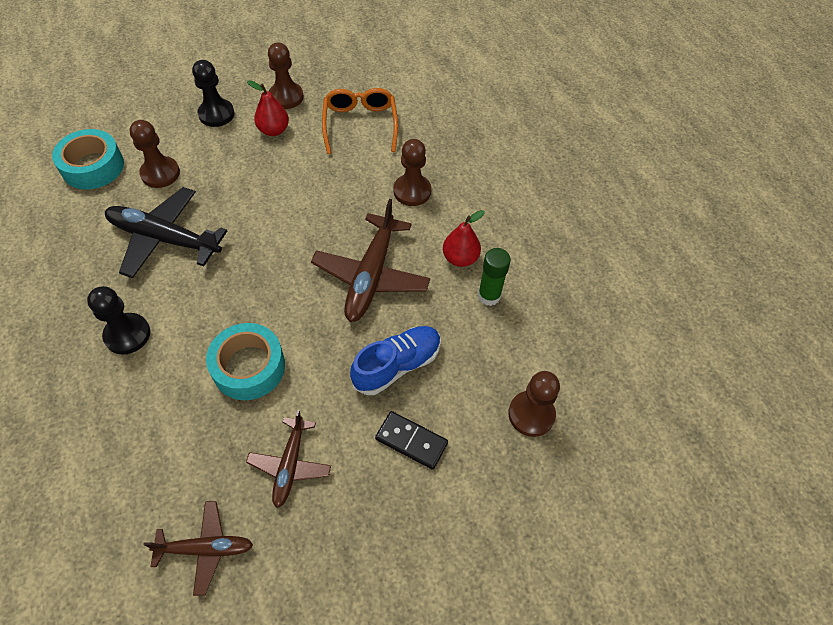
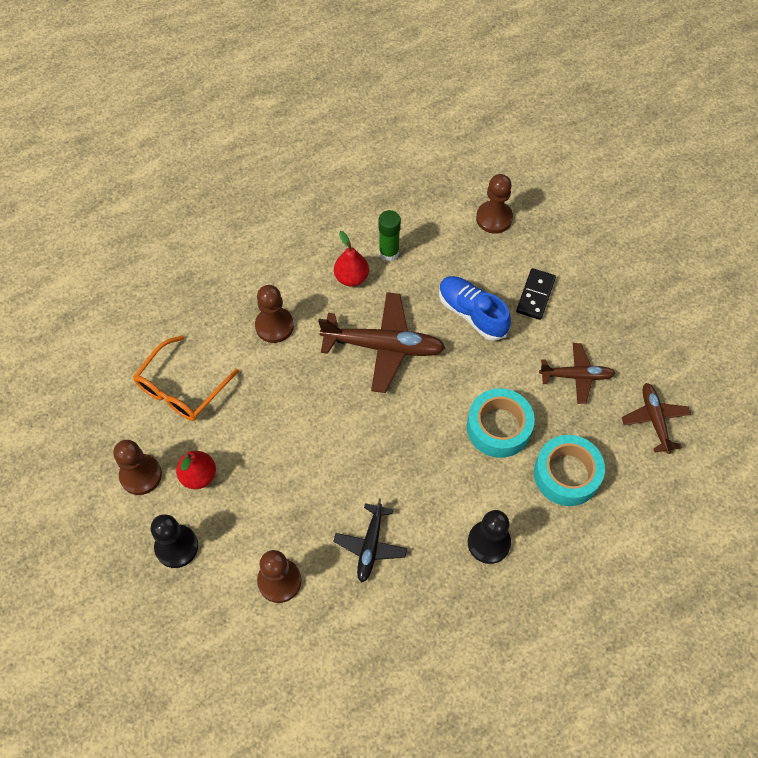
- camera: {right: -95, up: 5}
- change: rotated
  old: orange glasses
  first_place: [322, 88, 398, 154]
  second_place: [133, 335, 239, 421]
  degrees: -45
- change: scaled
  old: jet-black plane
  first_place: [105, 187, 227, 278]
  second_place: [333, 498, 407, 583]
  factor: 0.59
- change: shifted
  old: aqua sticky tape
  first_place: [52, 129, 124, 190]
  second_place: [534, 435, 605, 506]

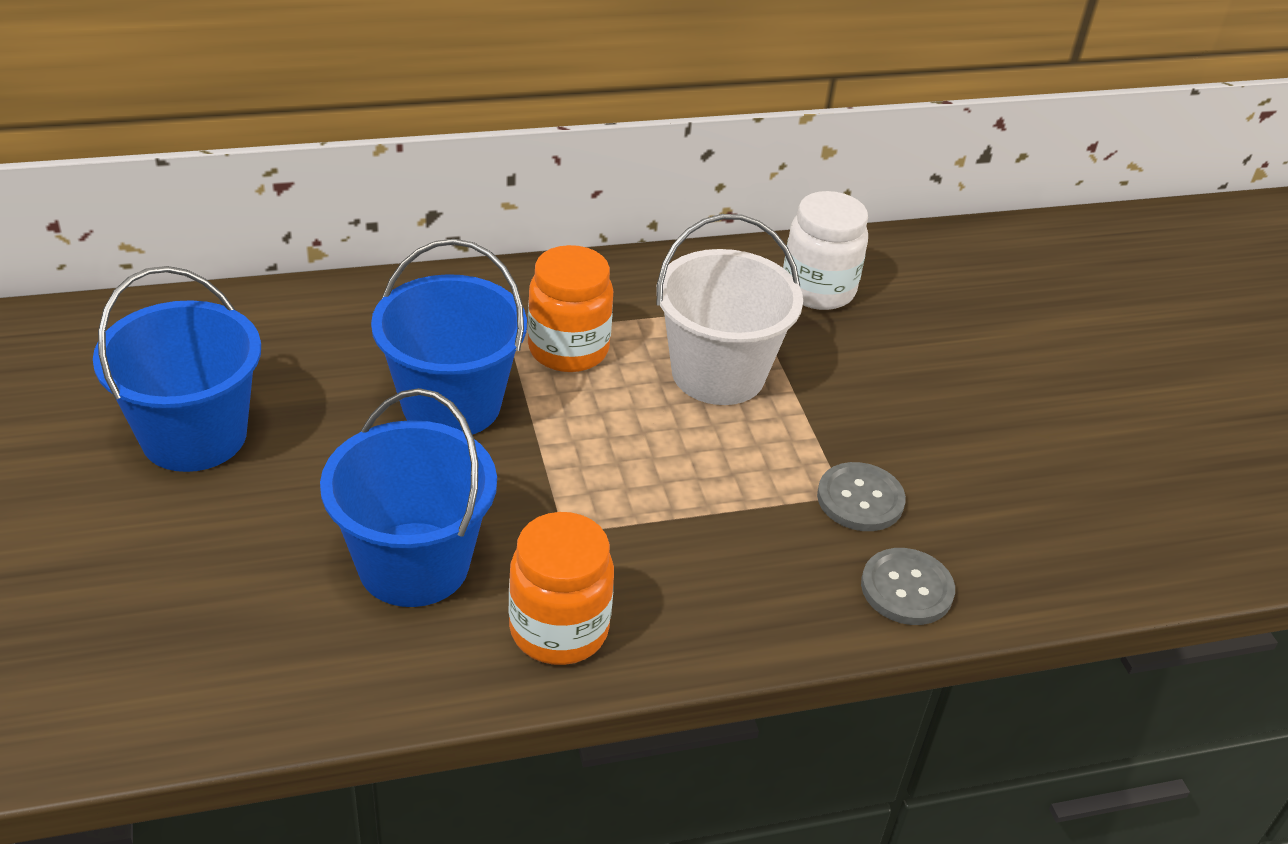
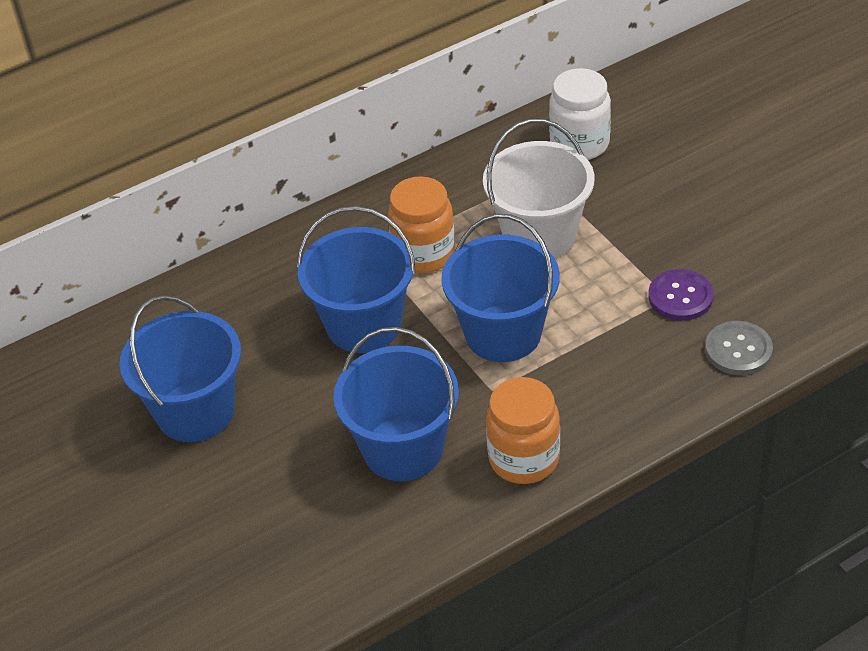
- camera: {right: -10, up: 5}
- change: new
  new: blue sand bucket
  second_place: [441, 214, 560, 362]
- change: repainted
  old: ash-grey button
  new: violet button
  first_place: [817, 462, 906, 531]
  second_place: [648, 269, 713, 321]

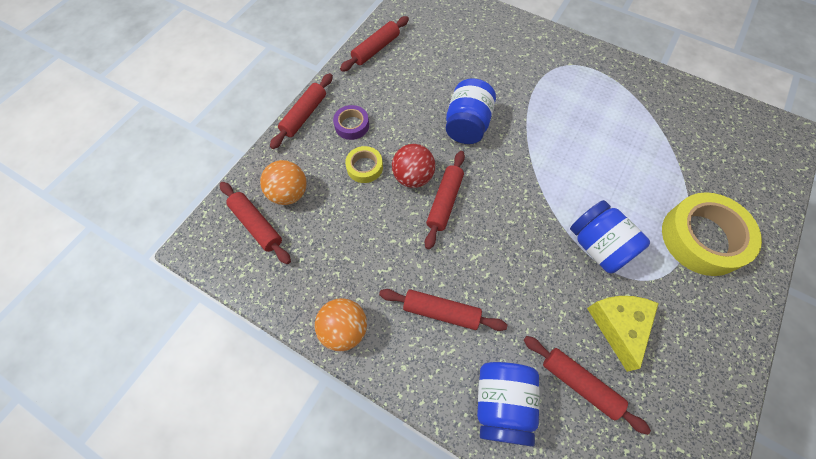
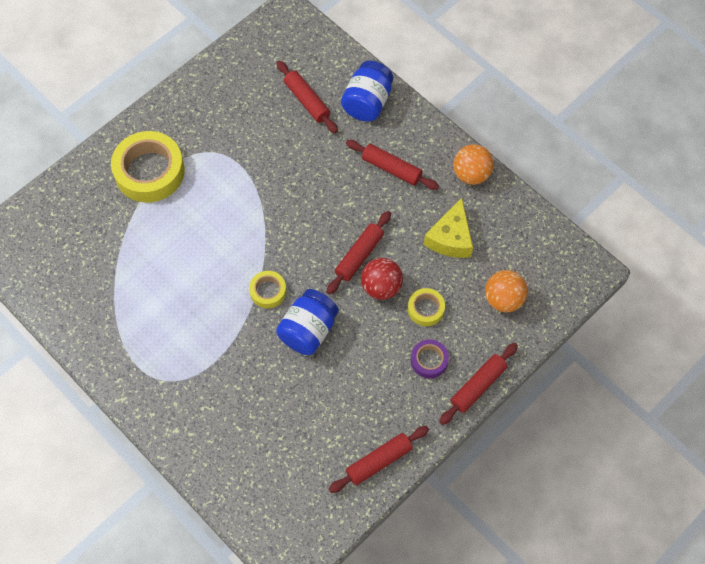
- camera: {right: -165, up: 0}
- change: new
  new: golden sticky tape
  second_place: [249, 271, 286, 308]
- change: shifted
  old: golden cheese wedge
  first_place: [587, 296, 659, 372]
  second_place: [424, 198, 473, 258]
- change: gone
  old: red rolling pin
  first_place: [220, 182, 291, 264]
- change: gone
  old: blue jam jar
  first_place: [570, 200, 650, 274]

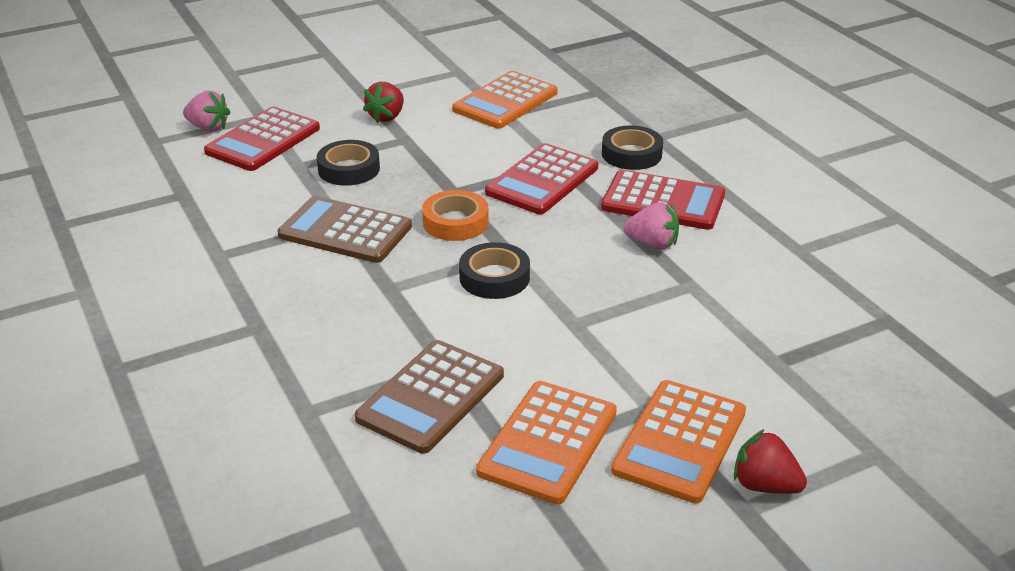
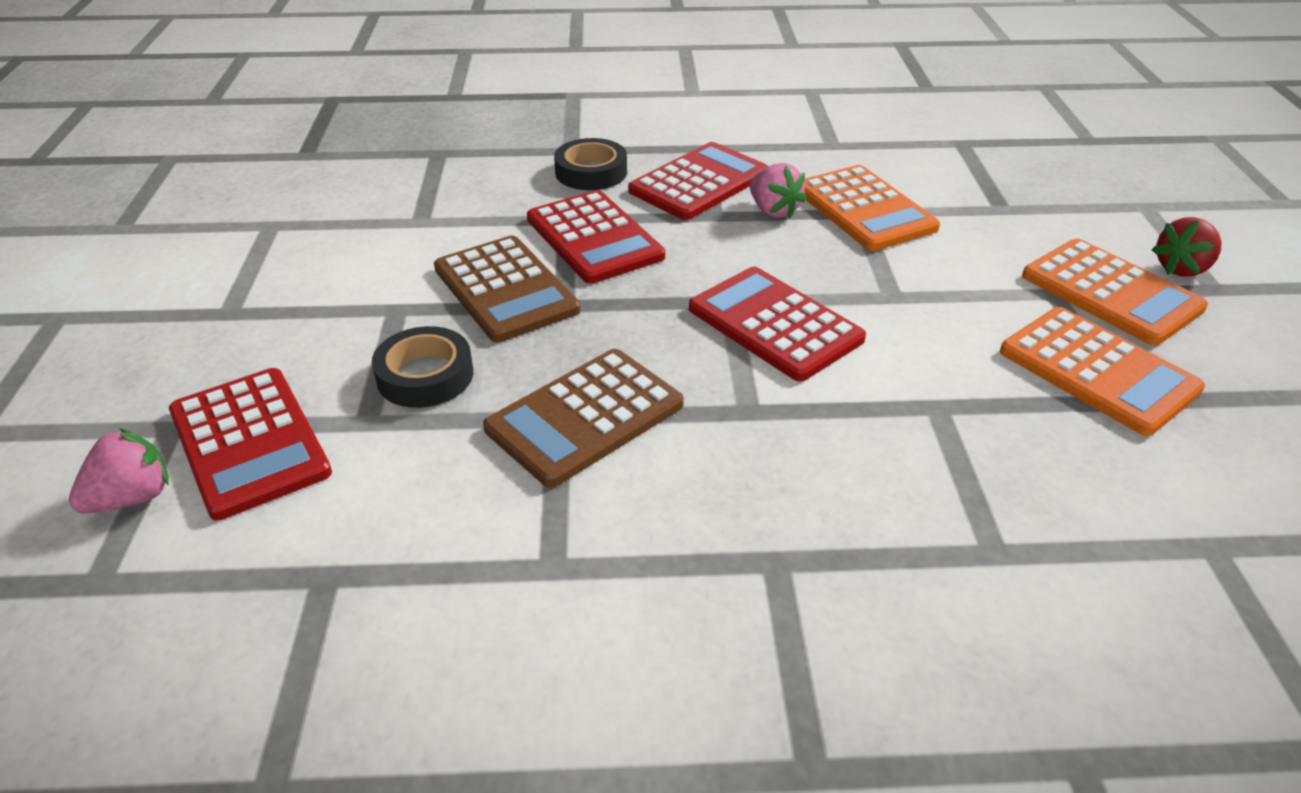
- camera: {right: -65, up: 5}
- change: shifted
  old: brown adding machine
  first_place: [355, 340, 504, 454]
  second_place: [434, 236, 581, 343]
- change: swapped
  old: jet-black sticky tape
  new: red adding machine
  first_place: [459, 242, 530, 299]
  second_place: [689, 267, 866, 381]
- change: rotated
  old: rose-pink strawberry
  first_place: [623, 202, 679, 250]
  second_place: [750, 163, 807, 219]
  degrees: 105
- change: shifted
  old: orange adding machine
  first_place: [452, 71, 558, 129]
  second_place: [804, 165, 940, 251]
- change: gone
  old: red strawberry
  first_place: [363, 82, 404, 123]
- change: gone
  old: orange sticky tape
  first_place: [422, 190, 489, 241]

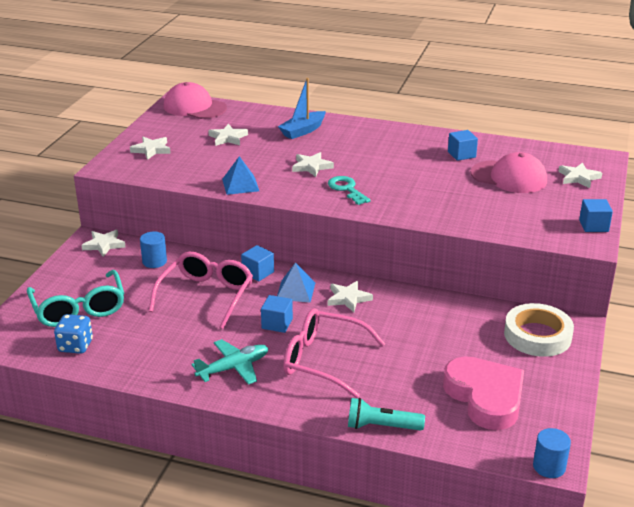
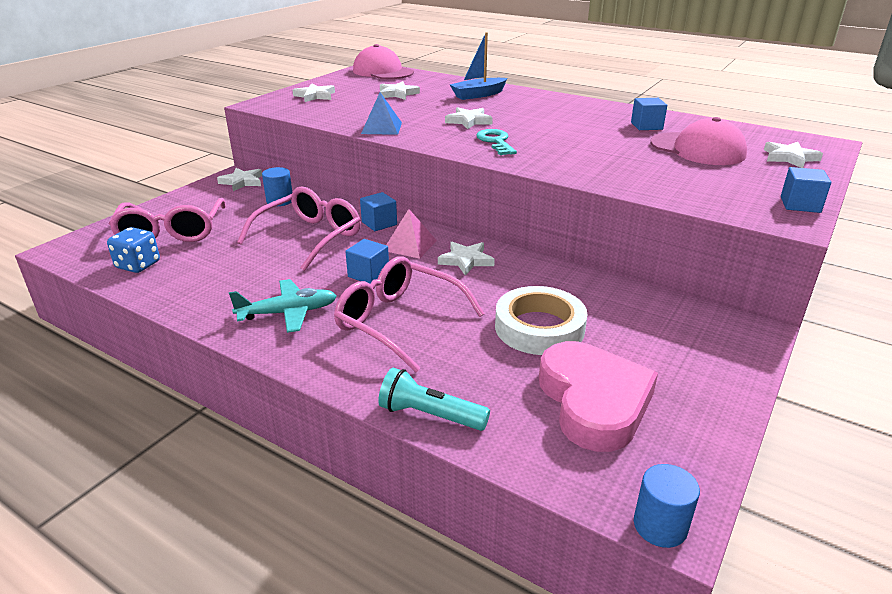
- camera: {right: 15, up: 0}
- change: repainted
  old: aqua glasses
  new: rose-pink glasses
  first_place: [27, 270, 124, 327]
  second_place: [109, 198, 226, 242]
- change: repainted
  old: blue pyramid shape
  new: rose-pink pyramid shape
  first_place: [277, 262, 315, 303]
  second_place: [386, 209, 437, 259]
- change: shifted
  old: white sticky tape
  first_place: [504, 303, 574, 357]
  second_place: [495, 286, 587, 355]

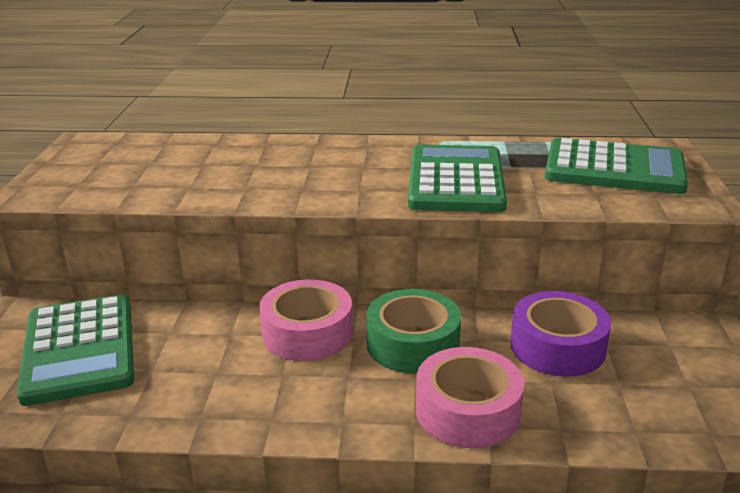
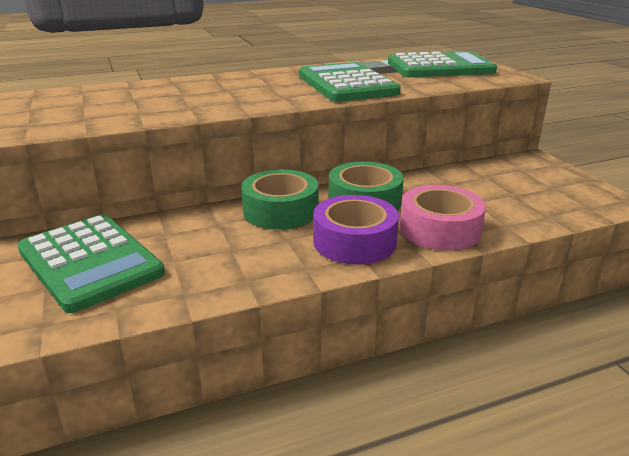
- camera: {right: -25, up: 0}
- change: repainted
  old: rose-pink sticky tape
  new: green sticky tape
  first_place: [259, 279, 353, 361]
  second_place: [241, 169, 318, 230]
- change: shifted
  old: violet sticky tape
  first_place: [510, 291, 611, 377]
  second_place: [313, 195, 399, 265]

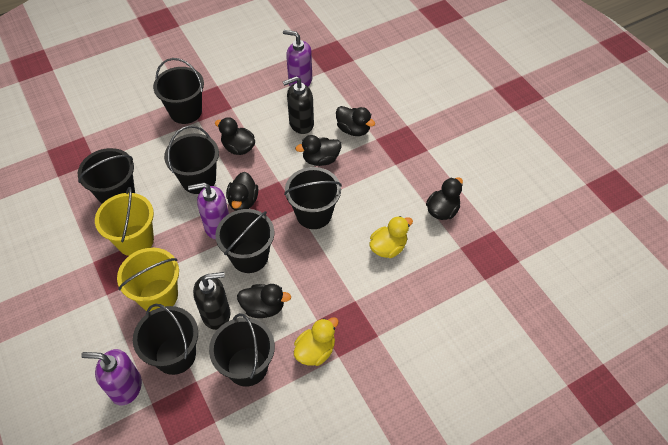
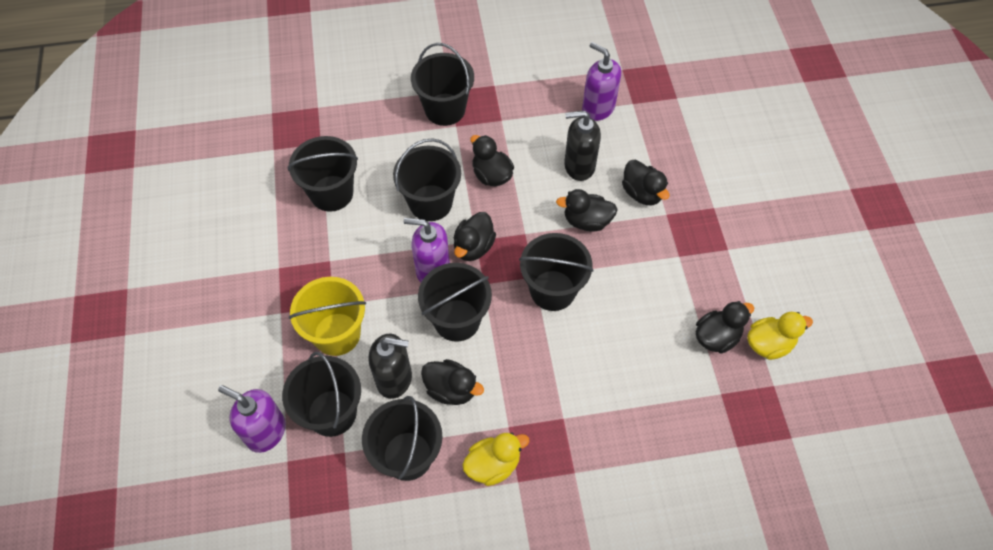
- camera: {right: 20, up: 5}
- change: shifted
  old: golden duck
  first_place: [369, 216, 413, 258]
  second_place: [747, 312, 813, 360]
- change: gone
  old: golden sand bucket
  first_place: [95, 187, 154, 256]

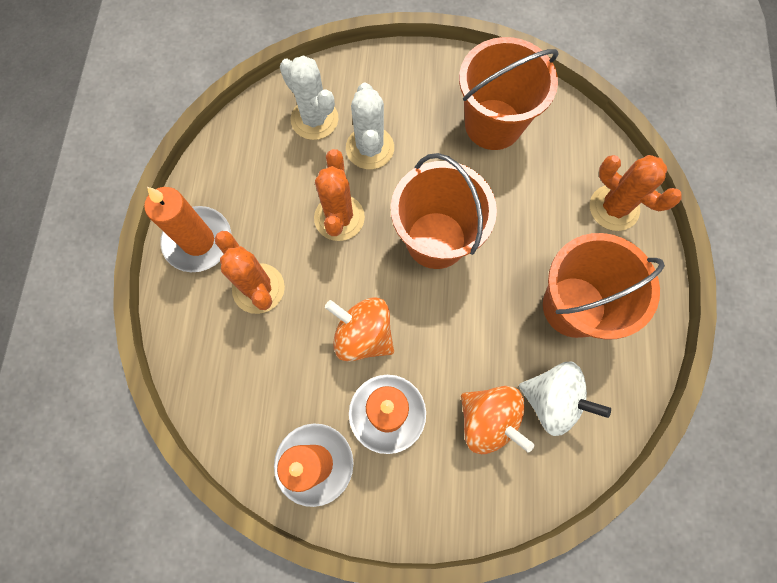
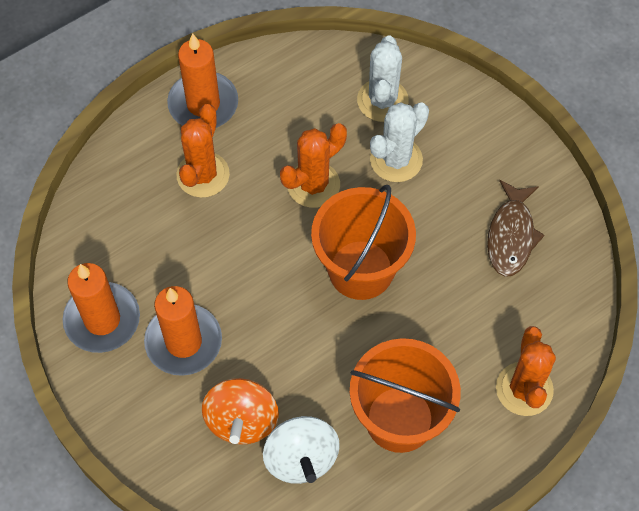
- camera: {right: 50, up: -10}
- change: swapped
  old: orange sand bucket
  new: brown fish figure
  first_place: [459, 37, 559, 150]
  second_place: [487, 180, 545, 277]
- change: gone
  old: orange spinning top
  first_place: [325, 297, 394, 362]

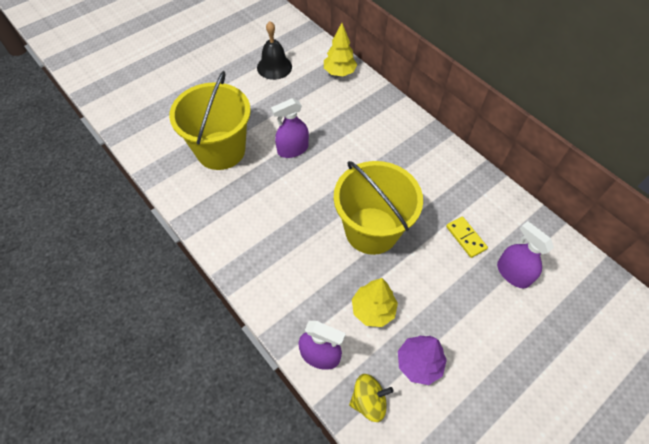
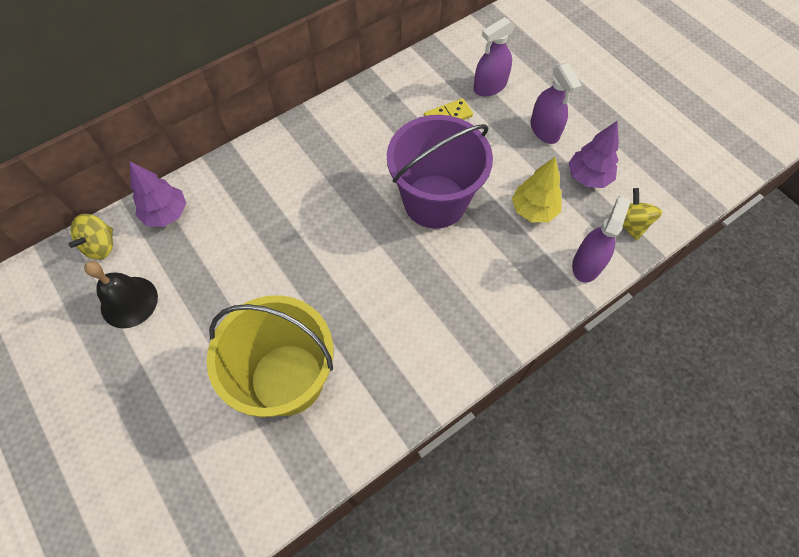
- camera: {right: -85, up: 5}
- change: new
  new: golden spinning top
  second_place: [68, 214, 113, 260]
- change: repainted
  old: golden fir tree
  new: violet fir tree
  first_place: [324, 23, 357, 76]
  second_place: [130, 161, 187, 227]
- change: repainted
  old: golden sand bucket
  new: violet sand bucket
  first_place: [334, 161, 423, 255]
  second_place: [387, 115, 493, 229]
- change: shifted
  old: violet spray bottle
  first_place: [271, 98, 309, 158]
  second_place: [530, 63, 582, 144]

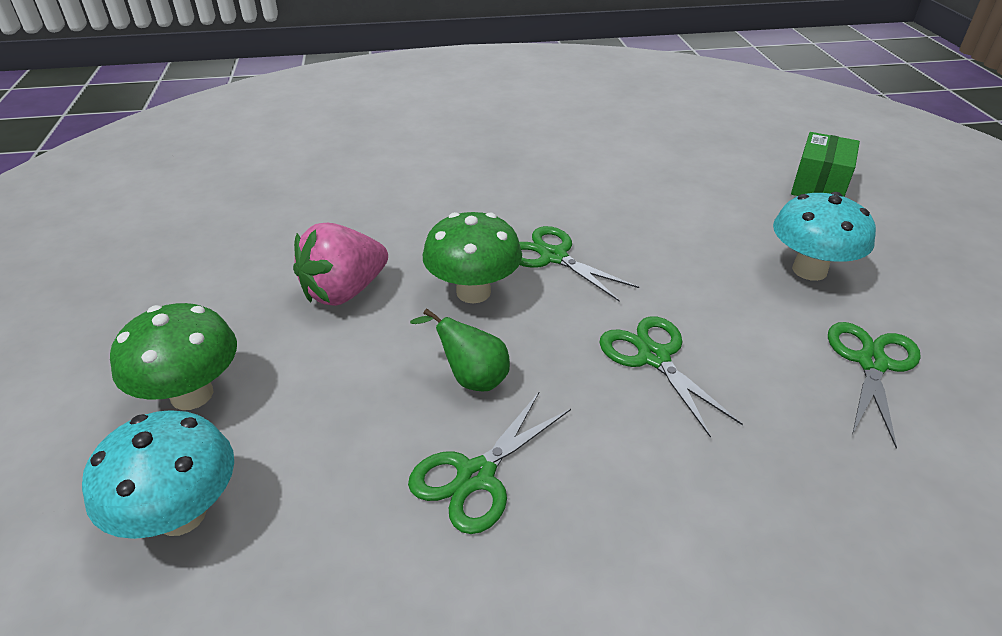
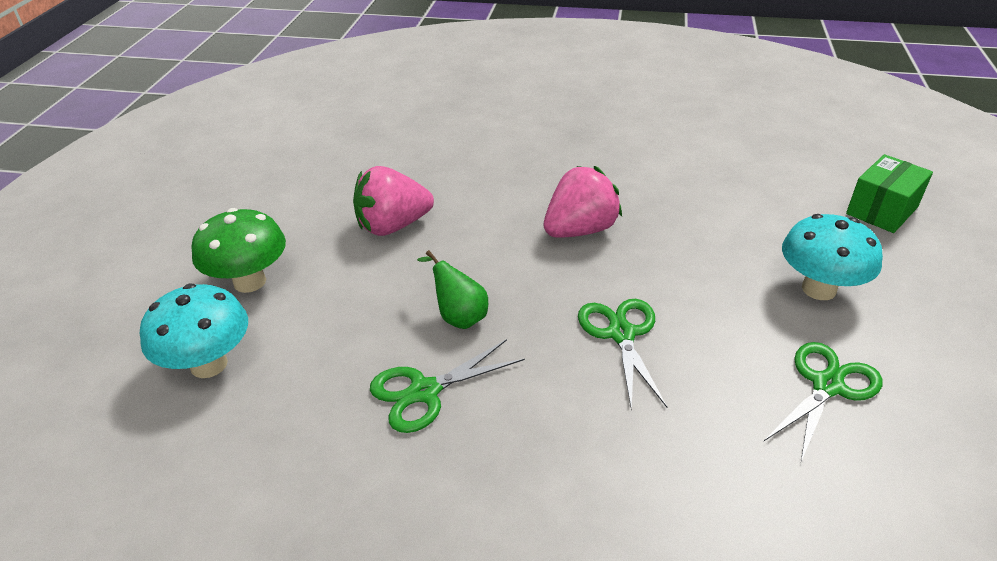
- camera: {right: 20, up: 0}
- change: swapped
  old: green shears
  new: rose-pink strawberry
  first_place: [519, 226, 639, 302]
  second_place: [544, 166, 622, 238]
- change: gone
  old: green toadstool
  first_place: [423, 212, 522, 303]

